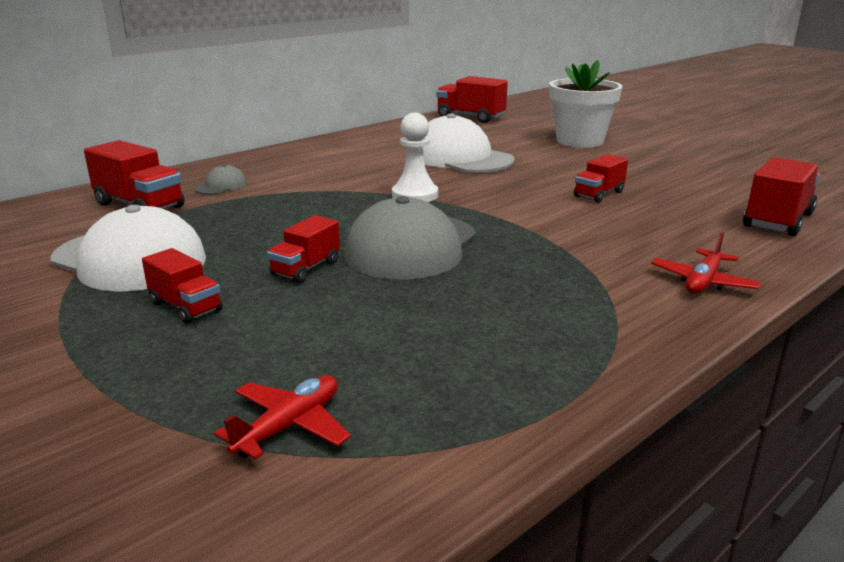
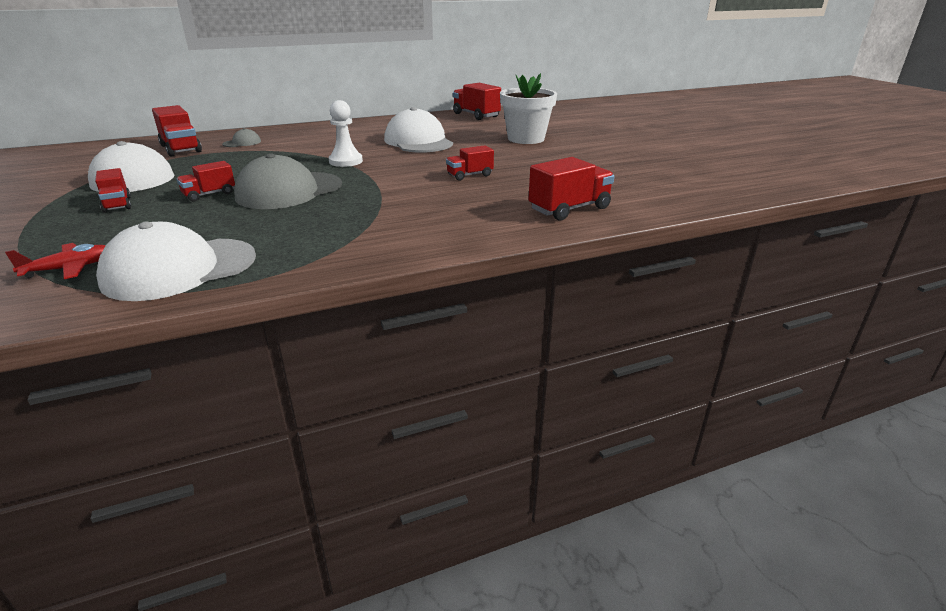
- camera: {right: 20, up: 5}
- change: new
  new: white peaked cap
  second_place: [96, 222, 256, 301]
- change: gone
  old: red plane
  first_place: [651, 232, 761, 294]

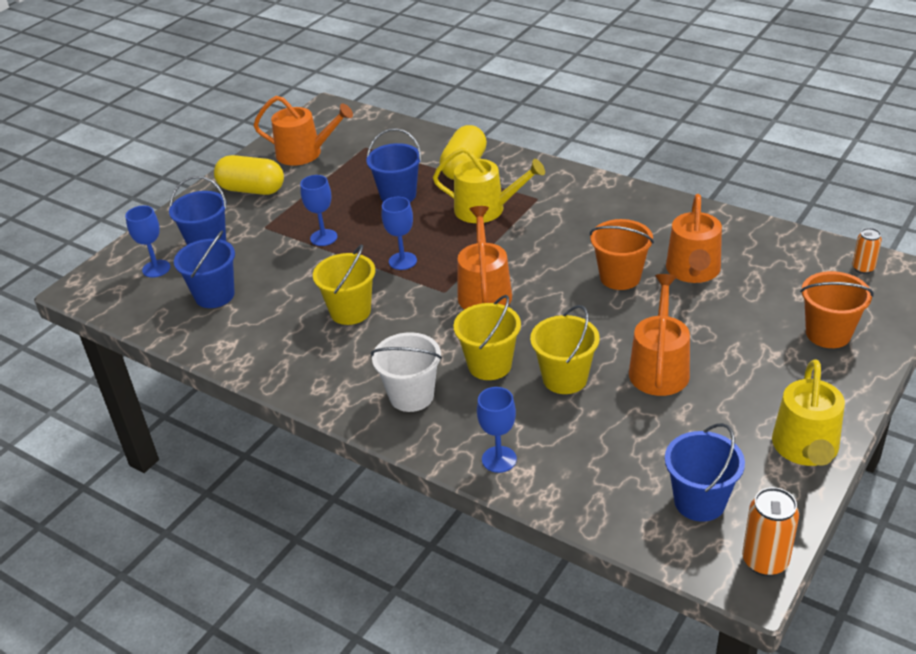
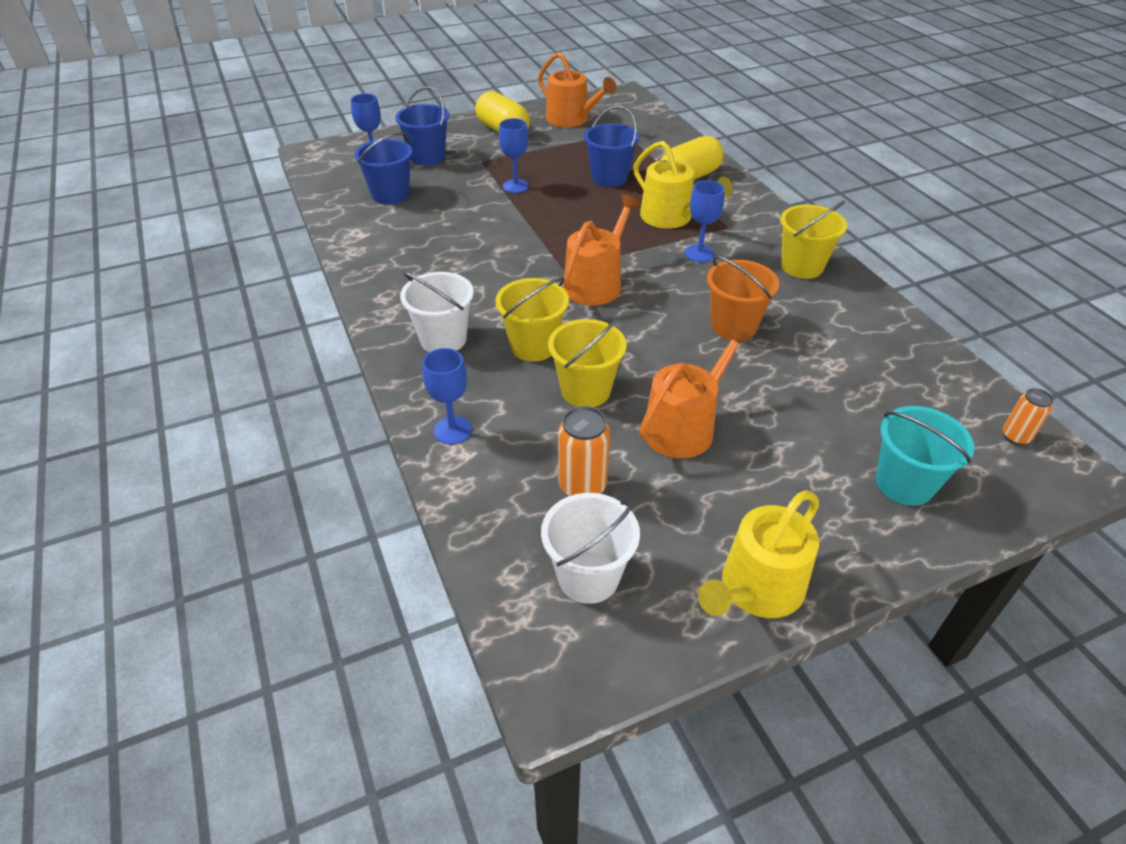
- camera: {right: 30, up: 5}
- change: repainted
  old: blue sand bucket
  new: white sand bucket
  first_place: [665, 423, 745, 522]
  second_place: [541, 493, 640, 604]
- change: shifted
  old: orange can
  first_place: [742, 487, 799, 576]
  second_place: [558, 406, 610, 496]
- change: shifted
  old: blue goblet
  first_place: [382, 197, 417, 270]
  second_place: [685, 181, 724, 262]
- change: shifted
  old: golden sand bucket
  first_place: [313, 244, 375, 325]
  second_place: [780, 200, 847, 279]
- change: repainted
  old: orange sand bucket
  new: aqua sand bucket
  first_place: [800, 271, 874, 348]
  second_place: [876, 406, 974, 506]
- change: gone
  old: orange watering can
  first_place: [666, 194, 722, 283]

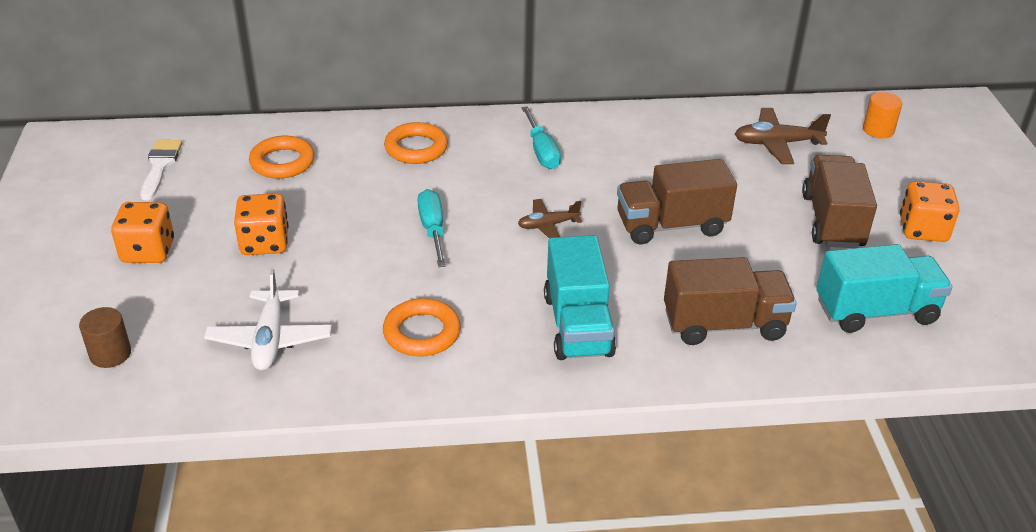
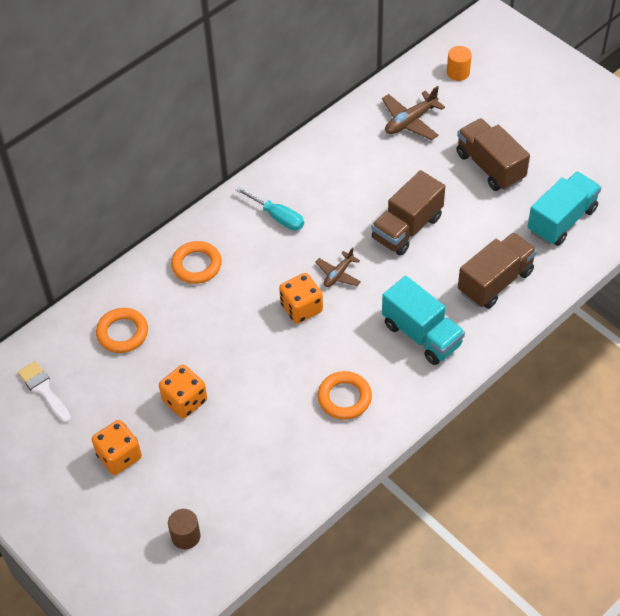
- camera: {right: -35, up: 15}
- change: shifted
  old: orange game die
  first_place: [900, 181, 960, 242]
  second_place: [279, 273, 323, 324]
- change: gone
  old: white plane
  first_place: [204, 269, 332, 371]
- change: gone
  old: aqua flat screwdriver
  first_place: [417, 189, 446, 267]

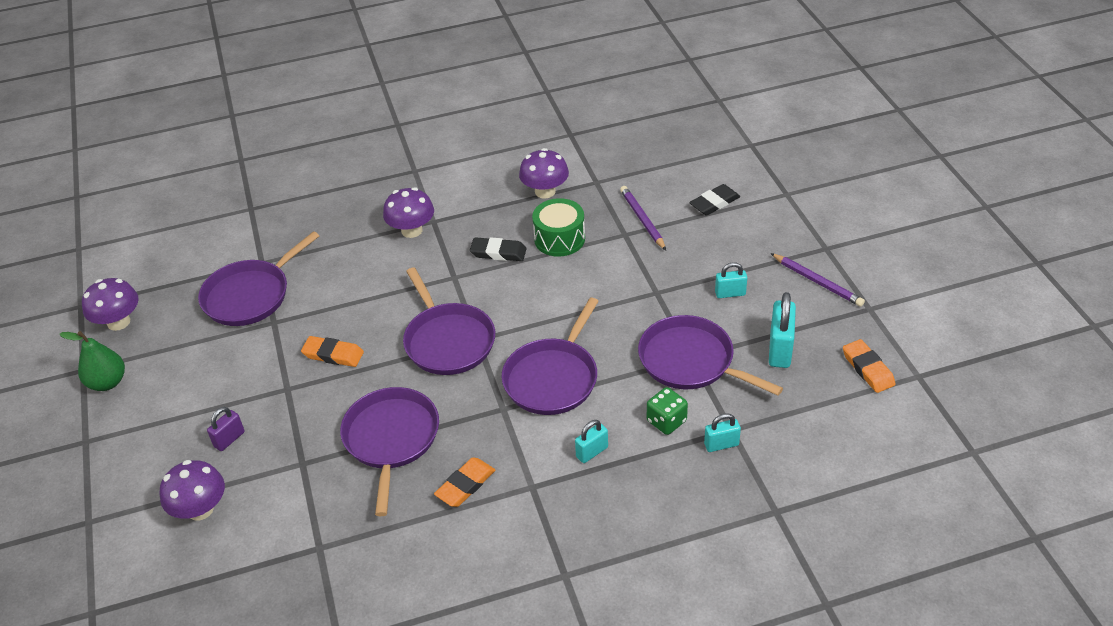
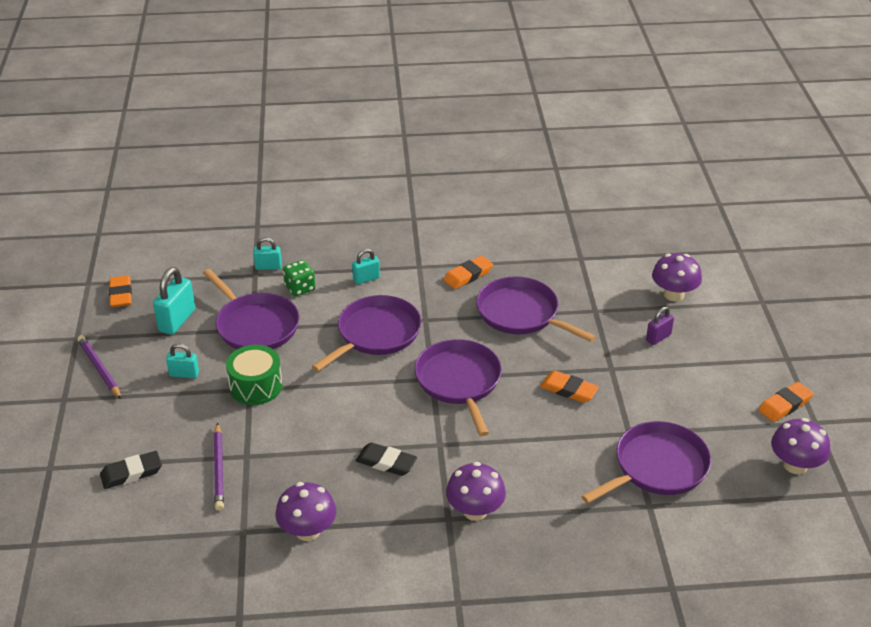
- camera: {right: -170, up: -5}
- change: shifted
  old: green snare drum
  first_place: [532, 198, 585, 257]
  second_place: [226, 345, 282, 405]
- change: rotated
  old: violet pan
  first_place: [340, 387, 439, 516]
  second_place: [476, 276, 596, 342]
  degrees: 120
- change: swapped
  old: green toy pear
  new: orange eraser
  first_place: [60, 331, 125, 391]
  second_place: [758, 382, 813, 422]

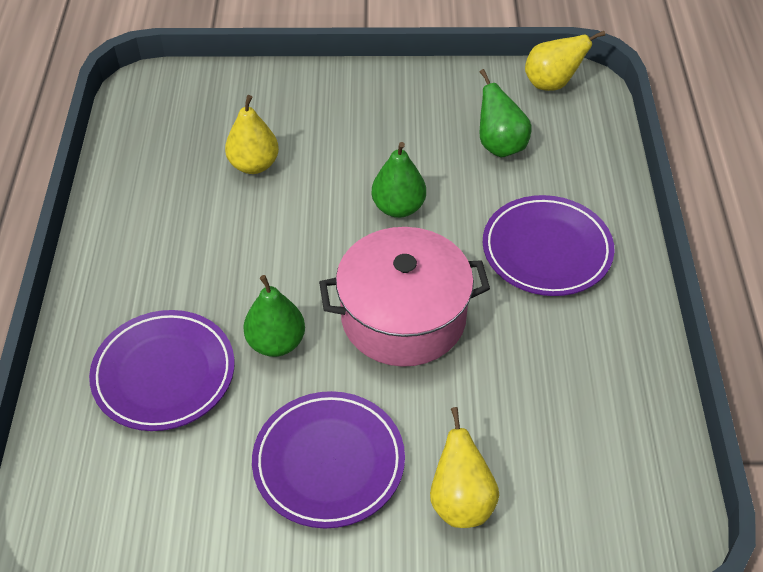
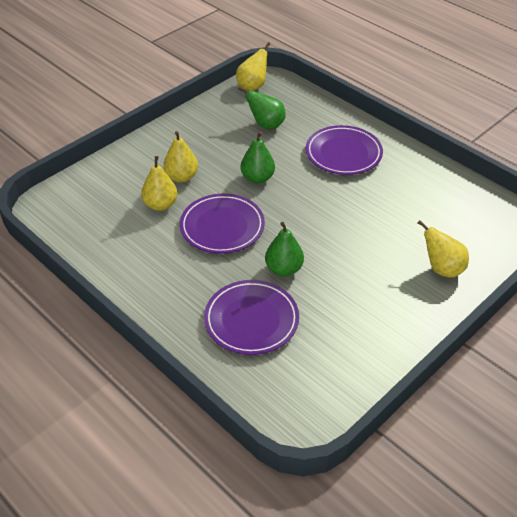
- camera: {right: -45, up: -5}
- change: new
  new: golden toy pear
  second_place: [163, 131, 198, 182]
- change: shifted
  old: violet plate
  first_place: [252, 391, 405, 528]
  second_place: [180, 193, 265, 254]
- change: gone
  old: rose-pink stockpot
  first_place: [319, 227, 490, 367]

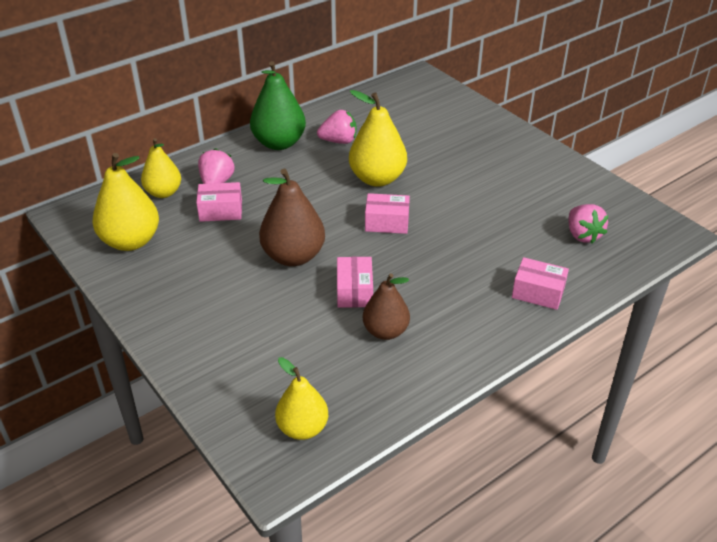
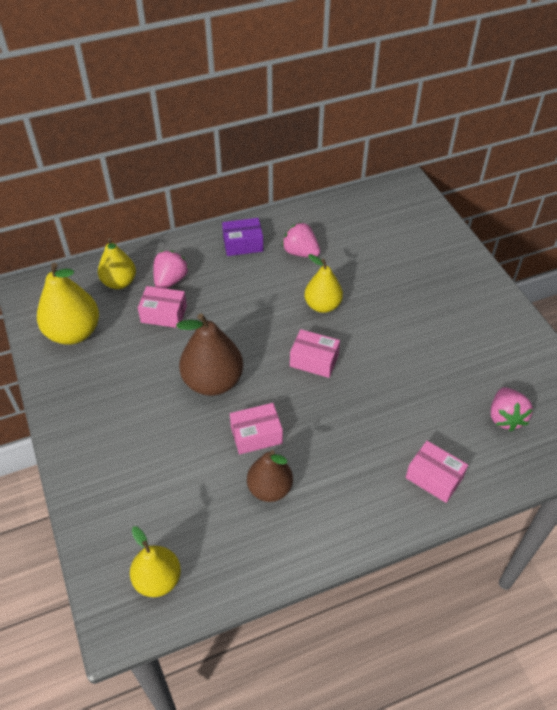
- camera: {right: 15, up: 10}
- change: swapped
  old: green toy pear
  new: violet box
  first_place: [250, 61, 306, 150]
  second_place: [222, 218, 263, 256]
- change: rotated
  old: rose-pink box
  first_place: [337, 257, 373, 308]
  second_place: [230, 403, 283, 454]
  degrees: 60
- change: rotated
  old: rose-pink strawberry
  first_place: [317, 110, 356, 144]
  second_place: [282, 222, 320, 257]
  degrees: -150
- change: scaled
  old: golden toy pear
  first_place: [349, 90, 407, 187]
  second_place: [304, 254, 343, 313]
  factor: 0.66

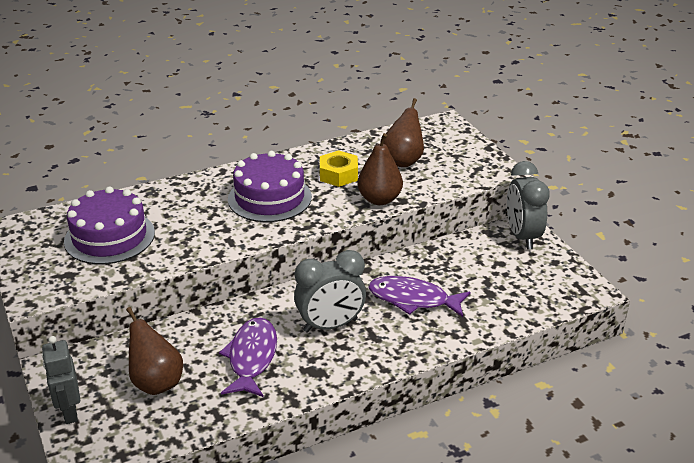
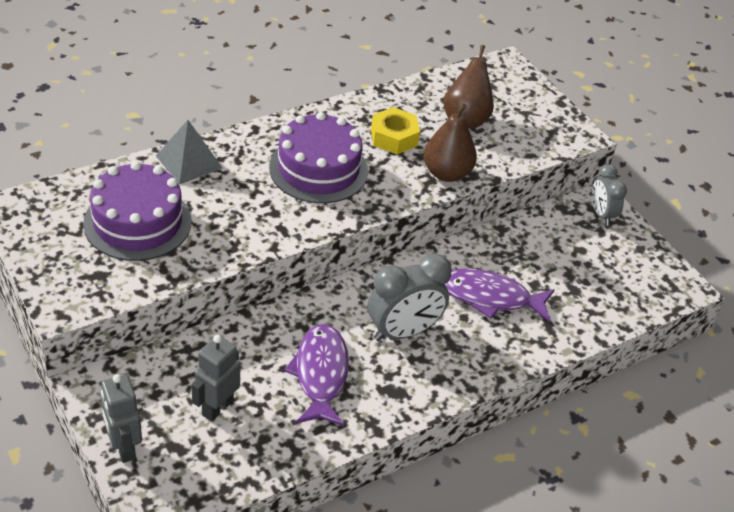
- camera: {right: -10, up: 10}
- change: new
  new: ash-grey pyramid shape
  second_place: [156, 120, 222, 185]
- change: swapped
  old: brown toy pear
  new: ash-grey robot figure
  first_place: [126, 307, 183, 395]
  second_place: [192, 335, 241, 422]
- change: scaled
  old: ash-grey bedside clock
  first_place: [507, 161, 550, 250]
  second_place: [592, 164, 627, 226]
  factor: 0.62

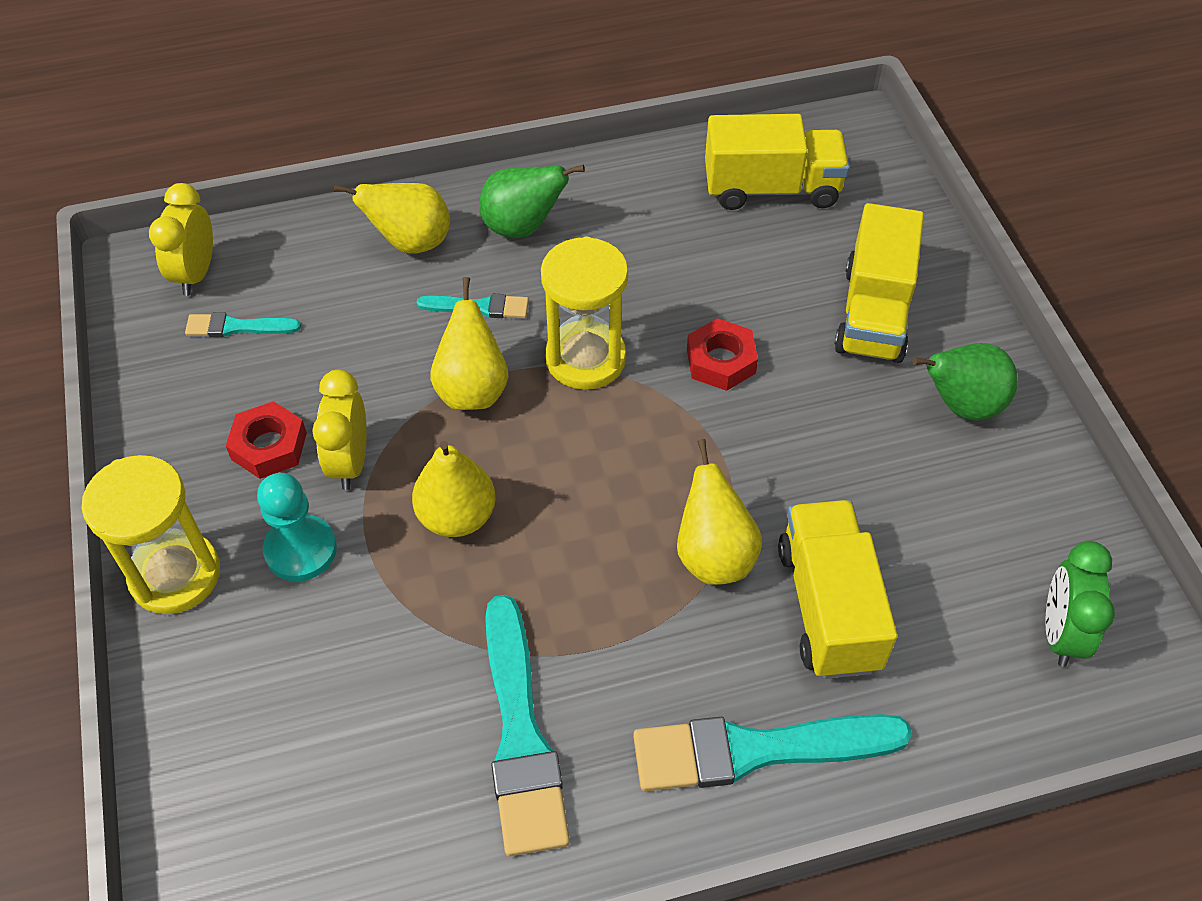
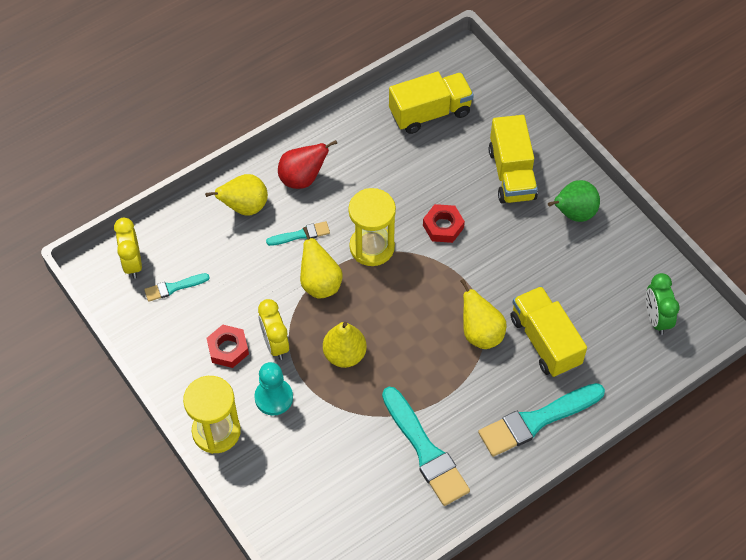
- camera: {right: -20, up: 5}
- change: repainted
  old: green toy pear
  new: red toy pear
  first_place: [479, 165, 585, 238]
  second_place: [278, 140, 337, 189]

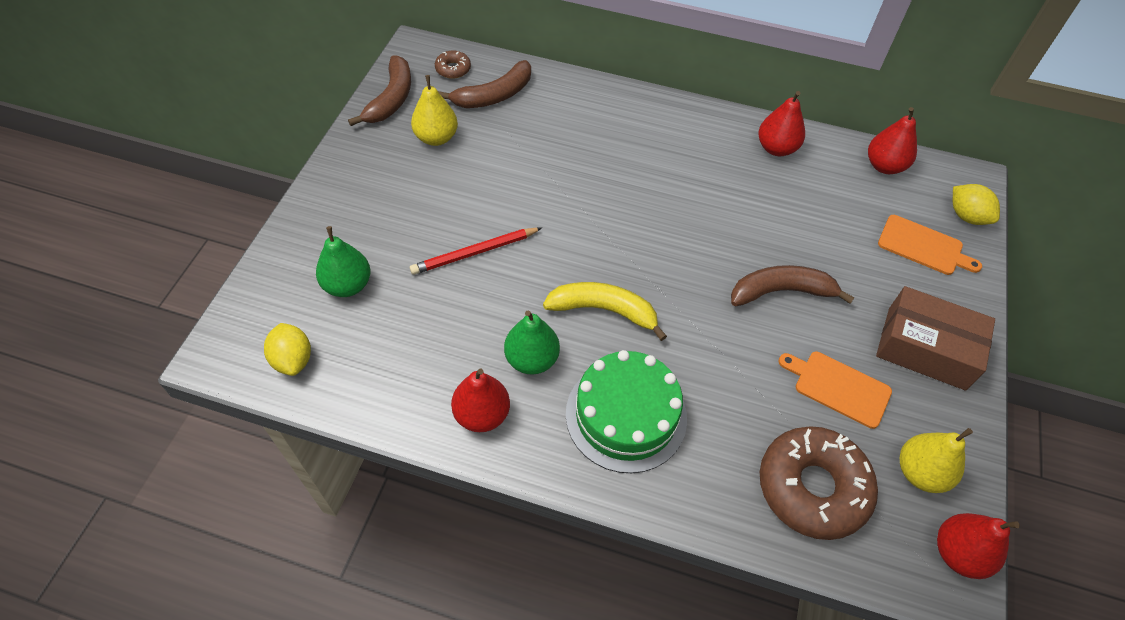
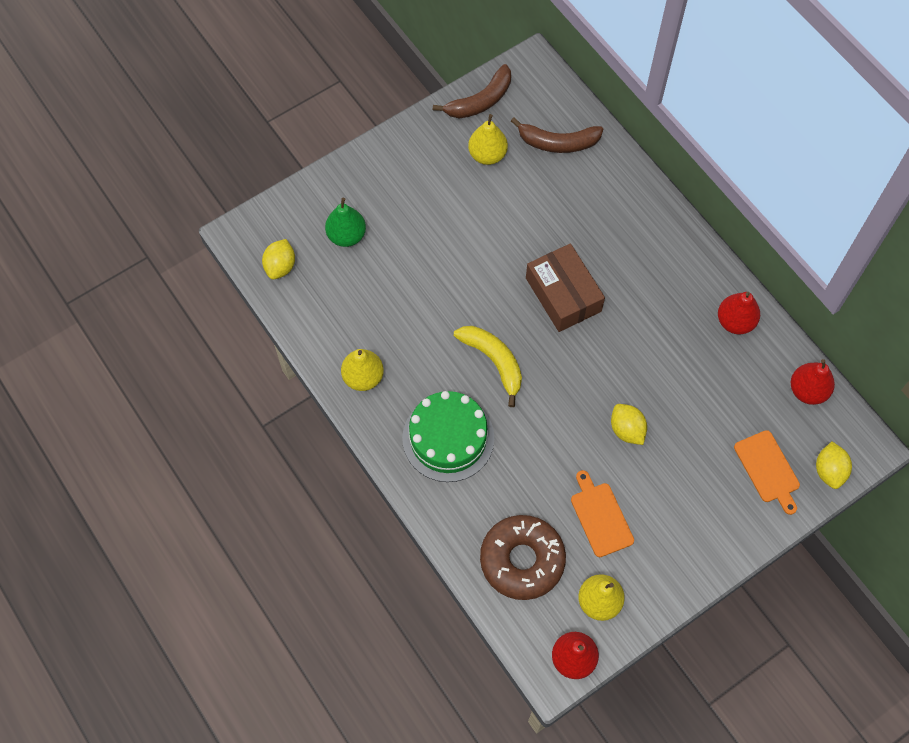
- camera: {right: 40, up: 10}
- change: repainted
  old: red toy pear
  new: golden toy pear
  first_place: [451, 369, 510, 432]
  second_place: [341, 349, 384, 391]
- change: shifted
  old: brown box
  first_place: [876, 286, 995, 390]
  second_place: [526, 243, 605, 332]
- change: swapped
  old: brown toy banana
  new: golden citrus fruit
  first_place: [731, 265, 855, 307]
  second_place: [611, 404, 647, 445]
- change: gone
  old: red lead pencil
  first_place: [410, 228, 542, 275]
- change: gone
  old: brown doughnut
  first_place: [435, 50, 471, 79]
- change: gone
  old: green toy pear
  first_place: [504, 310, 560, 374]

